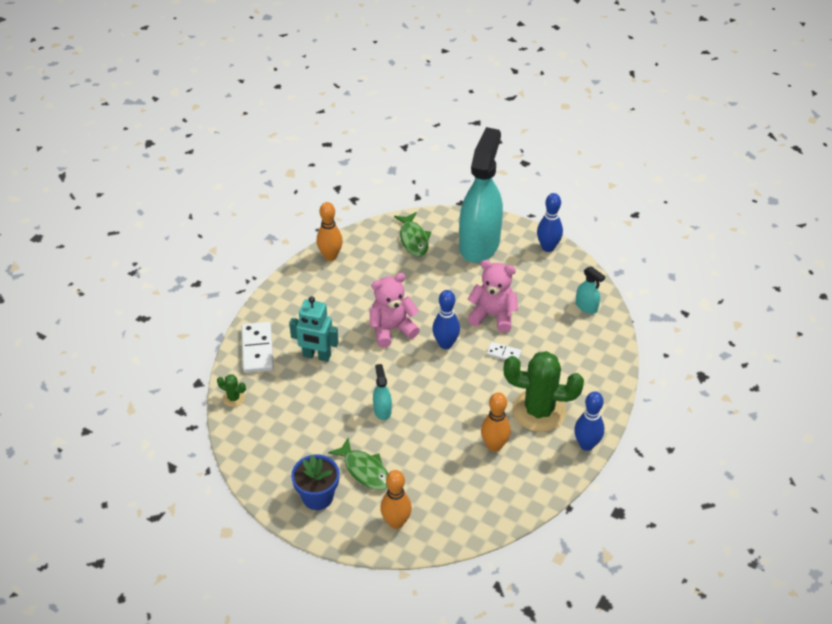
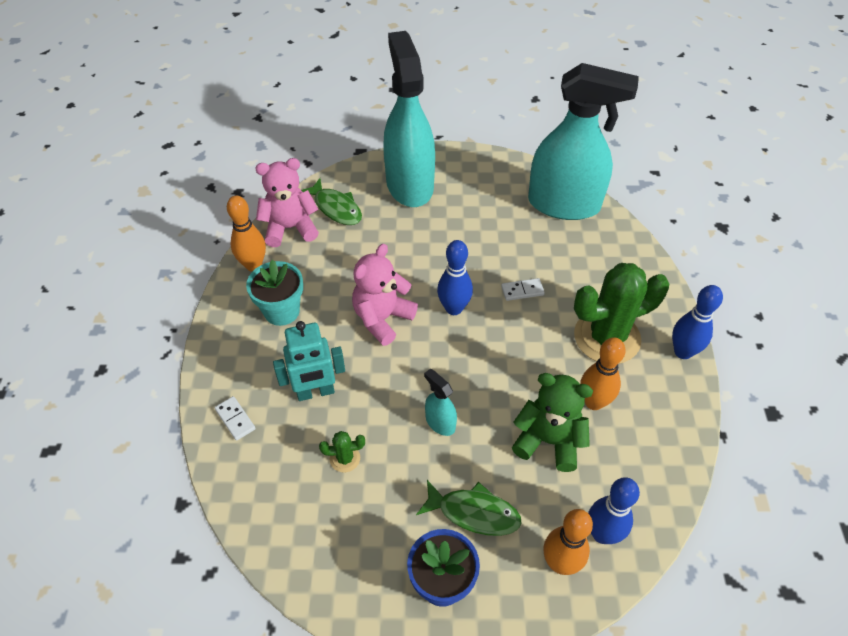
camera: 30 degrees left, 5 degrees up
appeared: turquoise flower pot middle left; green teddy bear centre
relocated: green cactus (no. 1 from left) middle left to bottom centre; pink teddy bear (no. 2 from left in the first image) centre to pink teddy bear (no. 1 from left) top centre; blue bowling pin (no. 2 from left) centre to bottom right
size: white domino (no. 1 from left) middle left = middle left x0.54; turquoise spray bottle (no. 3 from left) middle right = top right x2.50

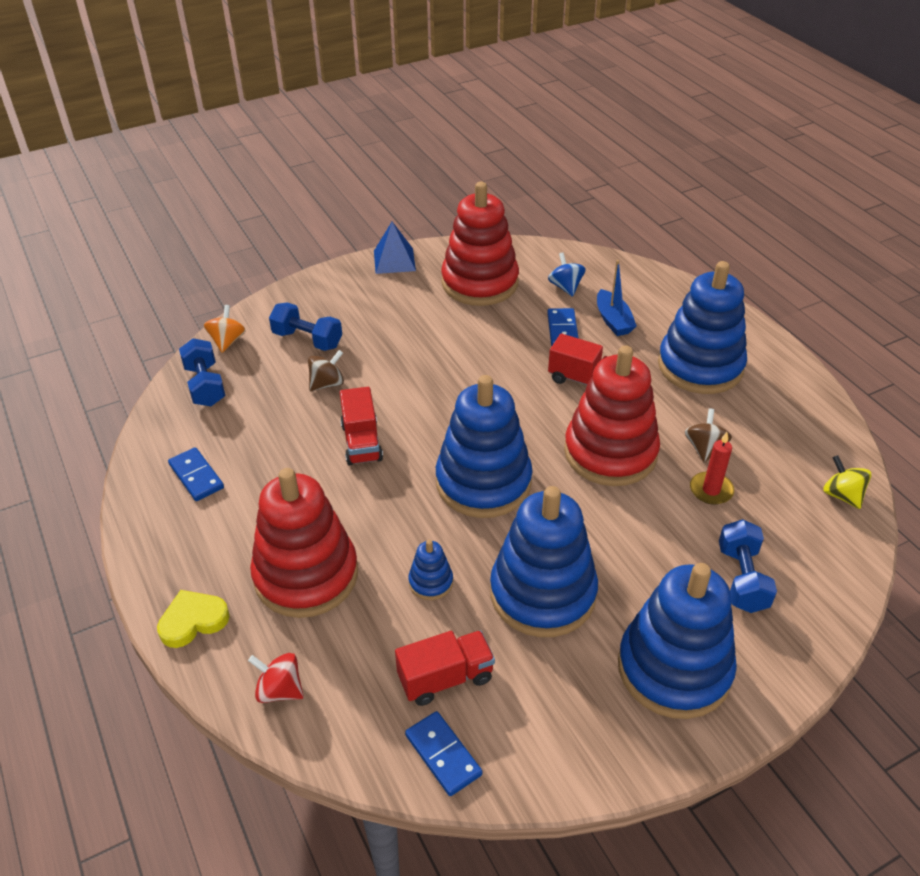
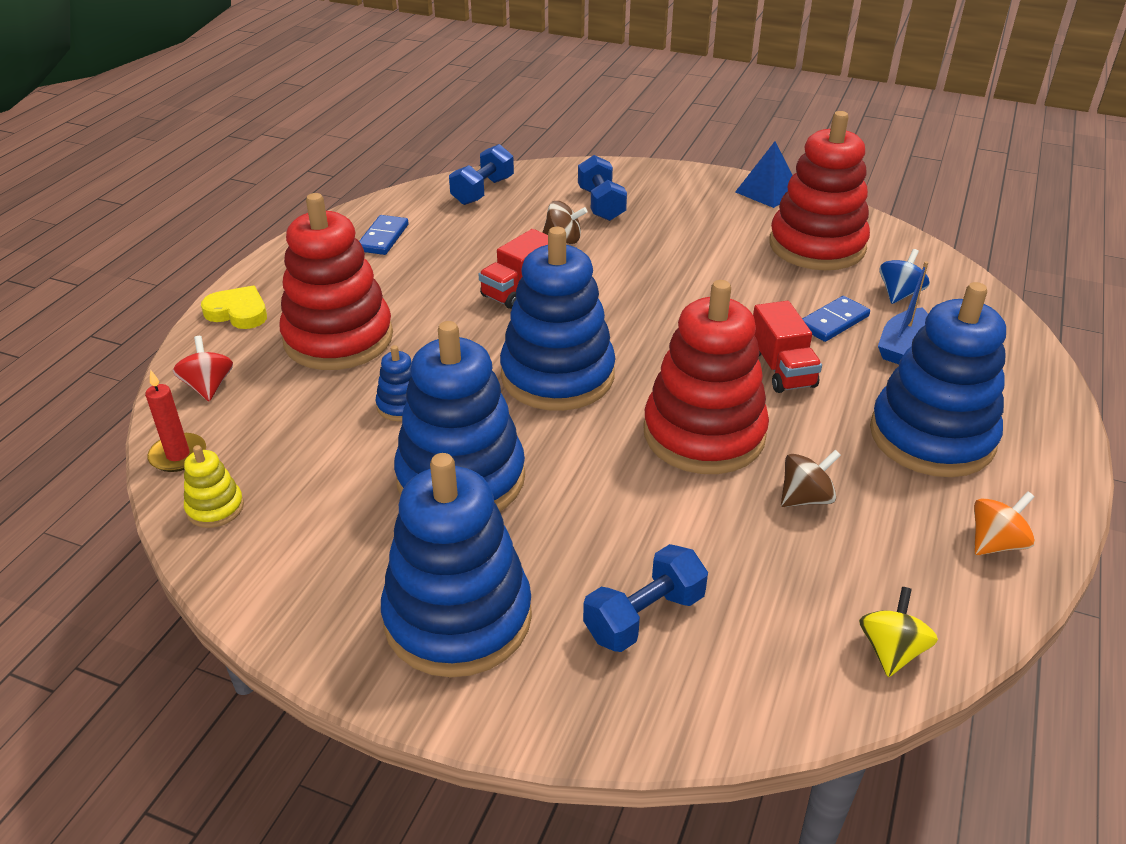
camera: 50 degrees right, 5 degrees down
missing: red truck (no. 2 from left) bottom centre
relocated: orange spinning top middle left to middle right; red candle middle right to middle left
exchanged: blue domino (no. 2 from left) bottom centre to yellow stacking toy middle left

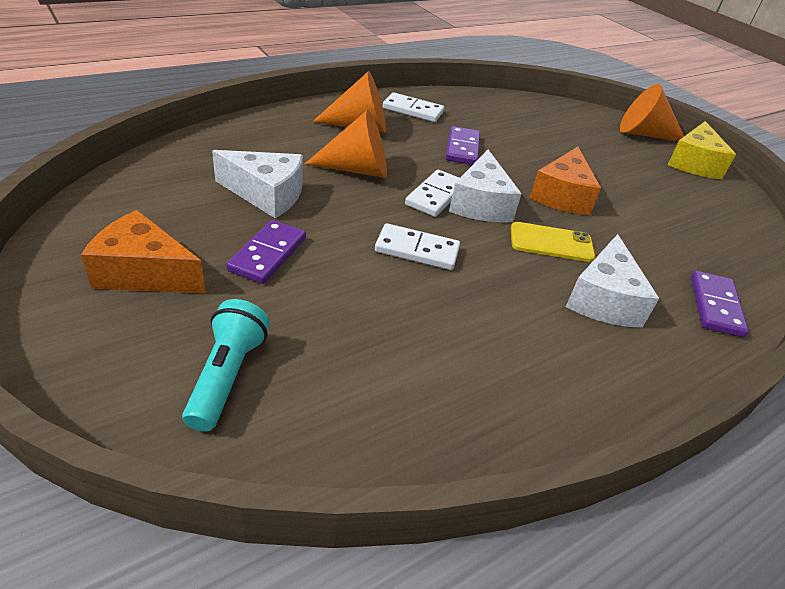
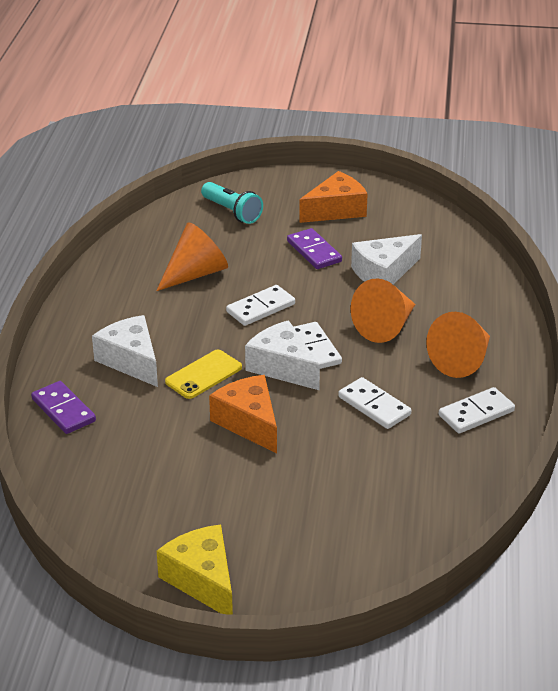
camera: 135 degrees right, 5 degrees down
relocated: orange cone (no. 3 from left in the first image) top right to orange cone (no. 1 from left) centre
colour: purple domino (no. 2 from left) top centre to white domino (no. 3 from left) middle right

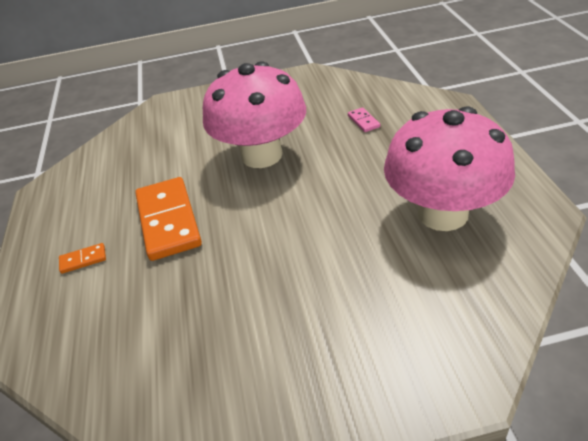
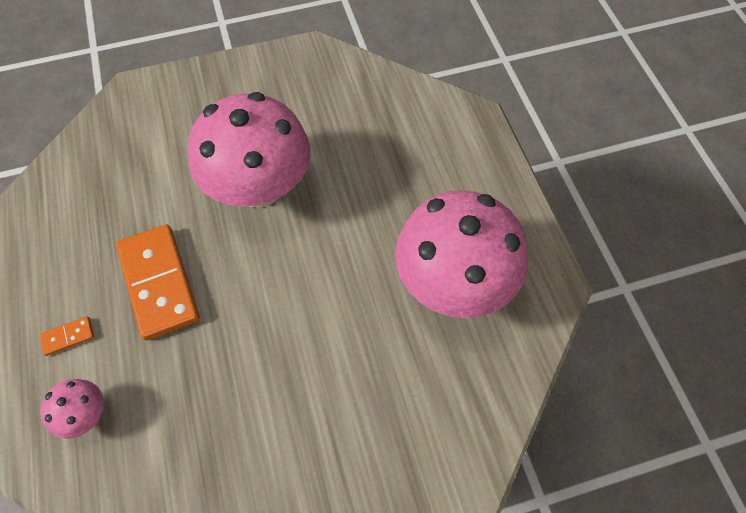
camera: 10 degrees left, 20 degrees up
missing: pink domino top centre
appeared: pink mushroom (no. 1 from left) bottom left

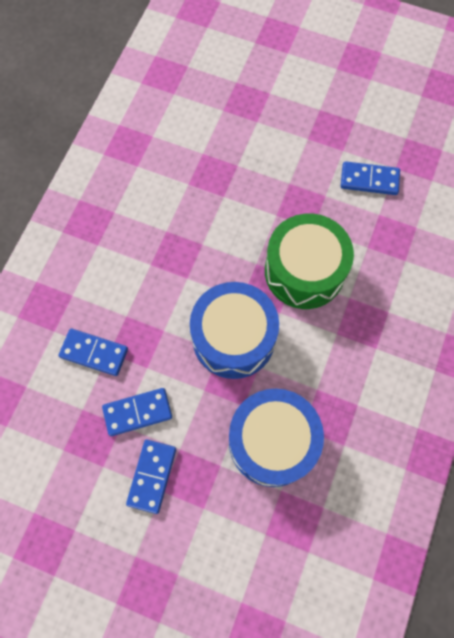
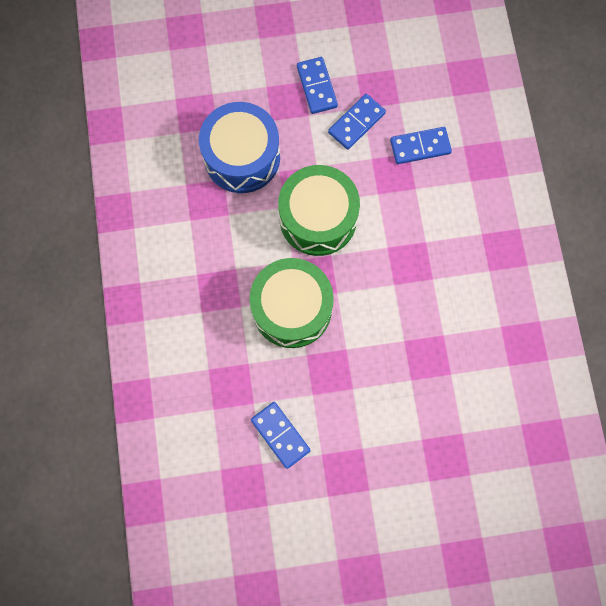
camera: 150 degrees right, 5 degrees up
colour: blue drum (no. 1 from left) centre to green drum (no. 2 from left) centre
spun: blue domino (no. 4 from left in the first image) top right = bottom centre 75 degrees clockwise

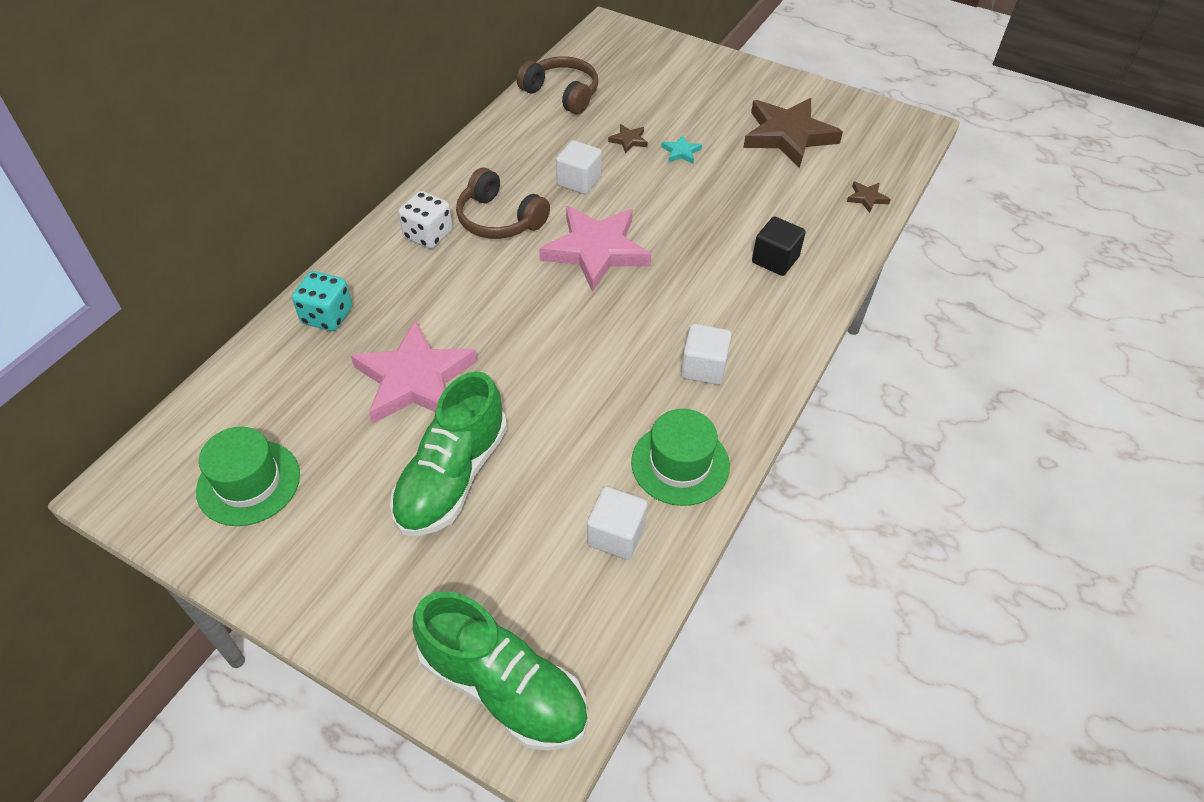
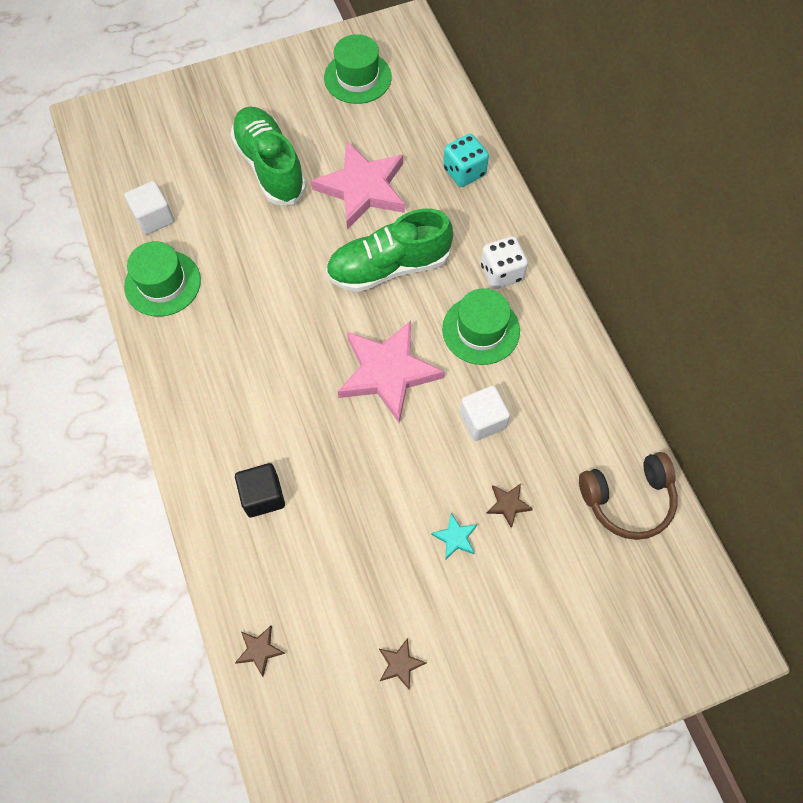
camera: 130 degrees right, 15 degrees up
missing: white cube (no. 3 from left) centre
relocated: green shoe (no. 2 from left) bottom centre to top centre
exchanged: brown headphones (no. 1 from left) top centre to green hat (no. 3 from left) centre
size: brown star (no. 2 from left) top centre = bottom centre x0.41

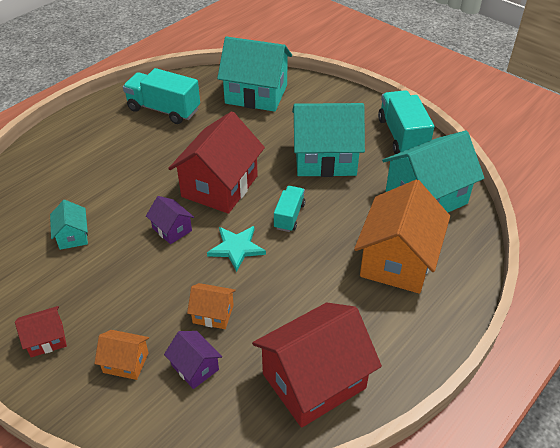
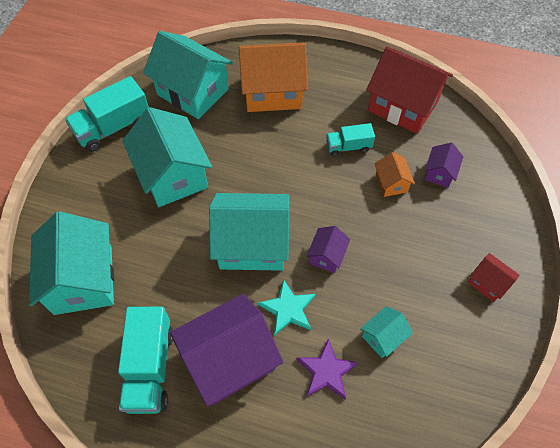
camera: 115 degrees left, 15 degrees up
missing: orange house (no. 1 from left) bottom left
appeared: purple house (no. 1 from left) bottom centre; purple star bottom centre
relocated: turquoise star centre to bottom centre; turquoise truck (no. 2 from left in the first image) centre to turquoise truck (no. 3 from left) top centre
colour: red house (no. 2 from left) centre to turquoise house (no. 4 from left) centre

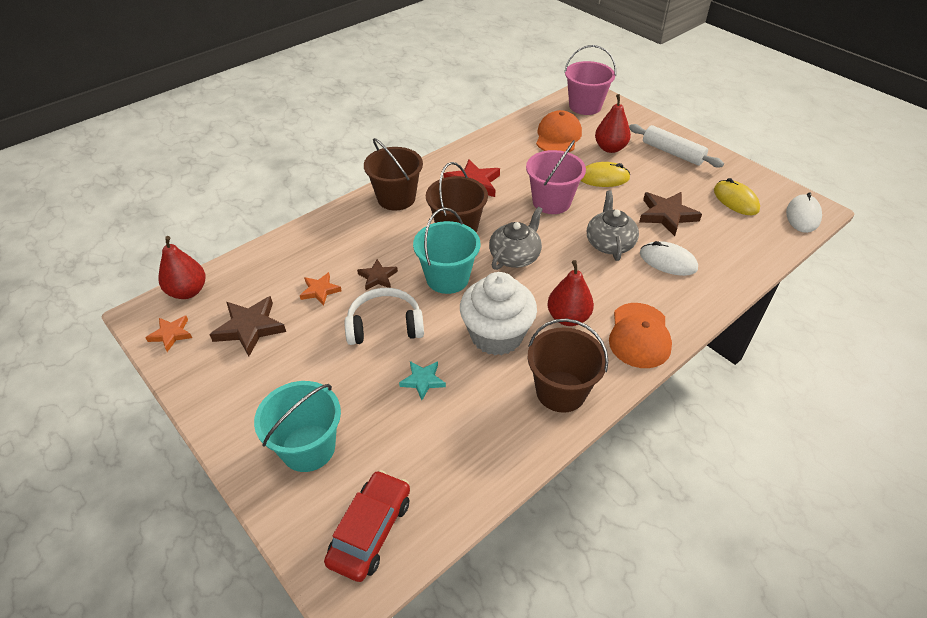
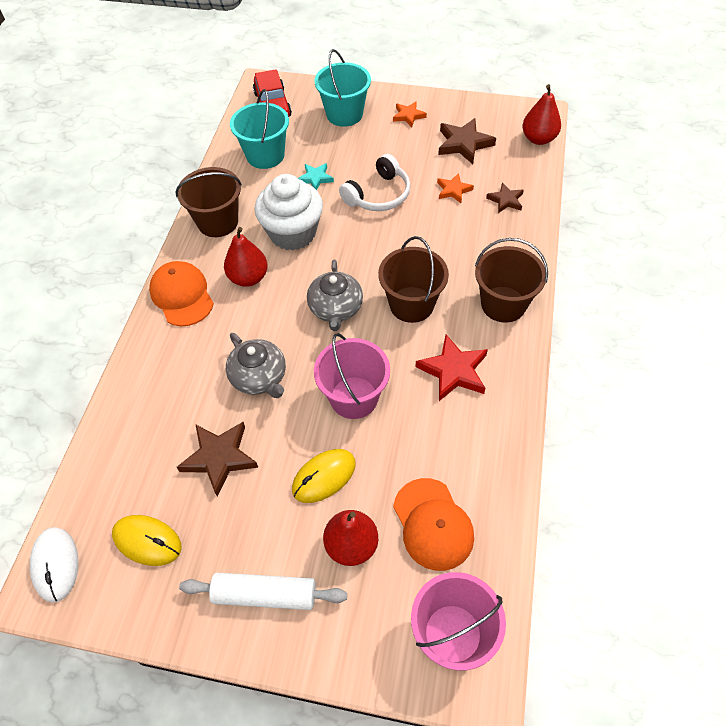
camera: 145 degrees right, 10 degrees up
missing: white mouse (no. 1 from left) middle right
relocated: orange star (no. 1 from left) middle left to top centre; brown star (no. 2 from left in the first image) centre to brown star (no. 3 from left) top right; turquoise bucket (no. 2 from left in the first image) centre to turquoise bucket (no. 1 from left) top centre

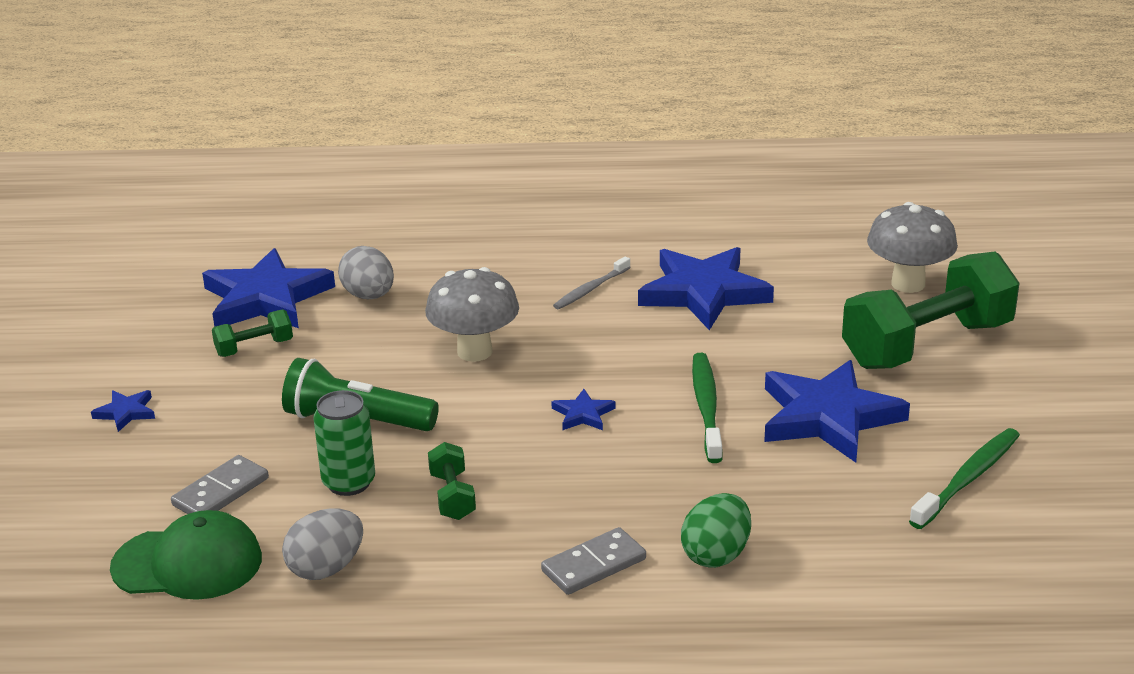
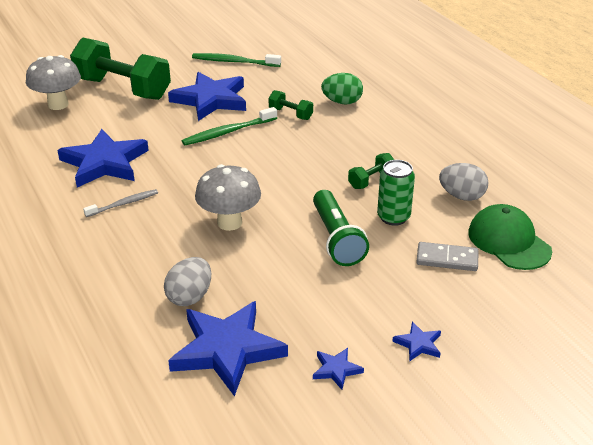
camera: 120 degrees left, 5 degrees up
missing: grey domino (no. 2 from left) bottom centre
relocated: green dumbbell (no. 1 from left in the first image) middle left to green dumbbell (no. 2 from left) top centre; blue star (no. 3 from left in the first image) centre to blue star (no. 4 from left) bottom centre
spun: grey toothbrush centre = middle left 45 degrees counterclockwise

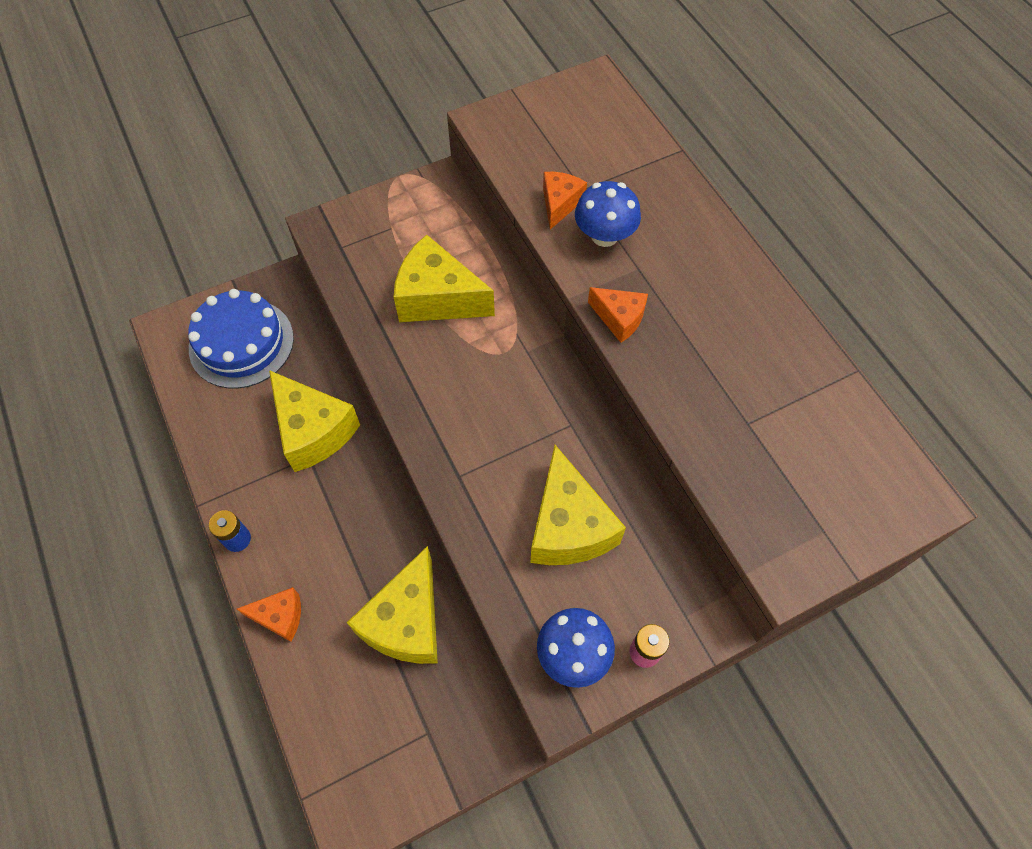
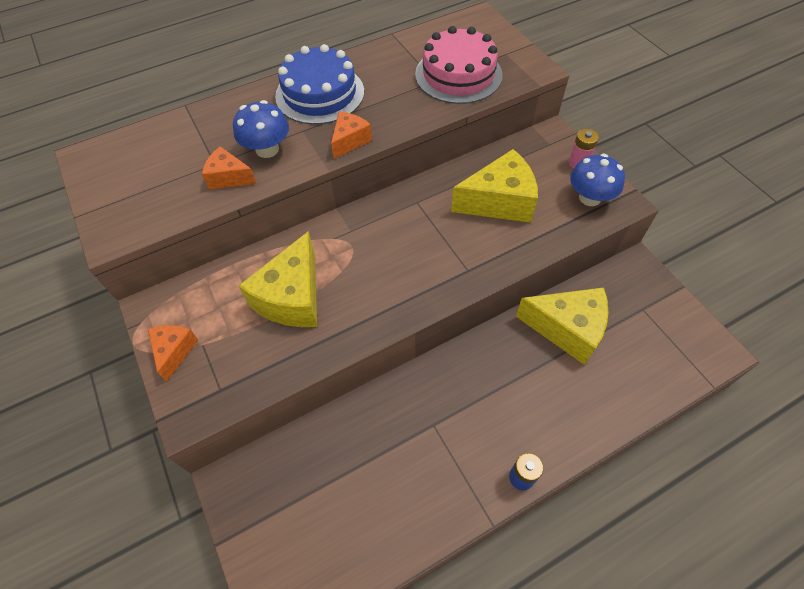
camera: 90 degrees left, 5 degrees down
missing: yellow cheese (no. 1 from left) middle left
appeared: pink cake top centre
relocated: blue cake middle left to top centre; orange cheese (no. 1 from left) bottom left to middle left

